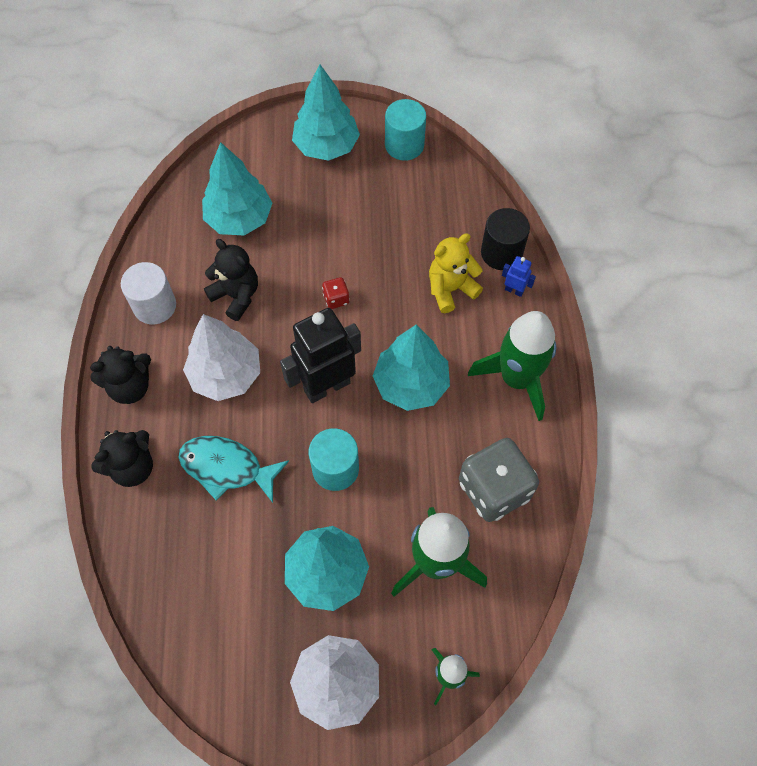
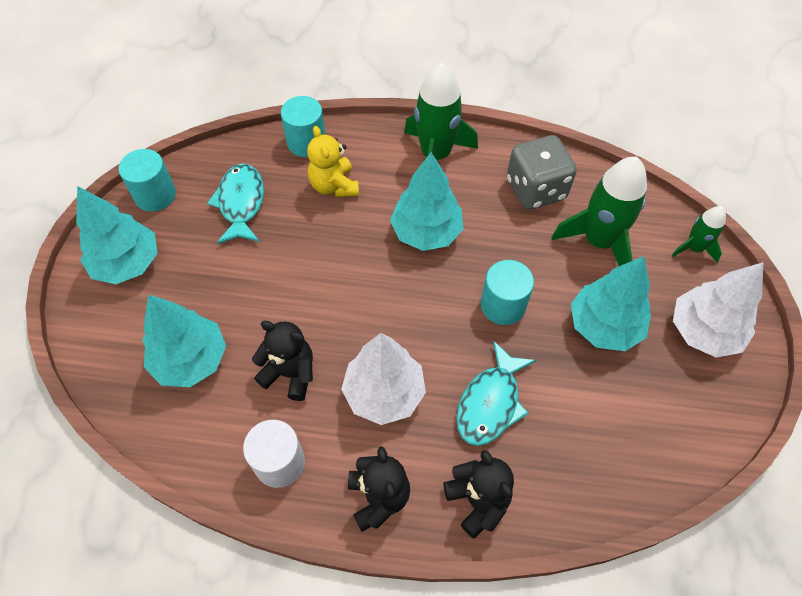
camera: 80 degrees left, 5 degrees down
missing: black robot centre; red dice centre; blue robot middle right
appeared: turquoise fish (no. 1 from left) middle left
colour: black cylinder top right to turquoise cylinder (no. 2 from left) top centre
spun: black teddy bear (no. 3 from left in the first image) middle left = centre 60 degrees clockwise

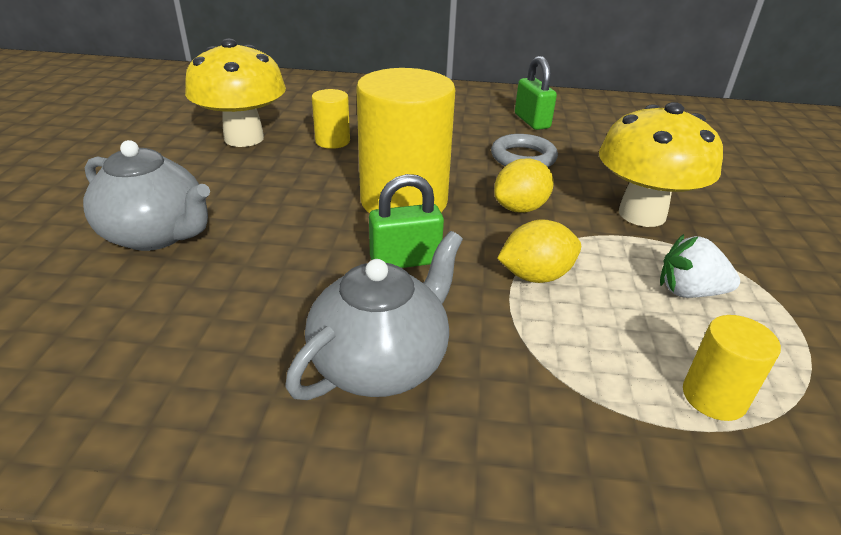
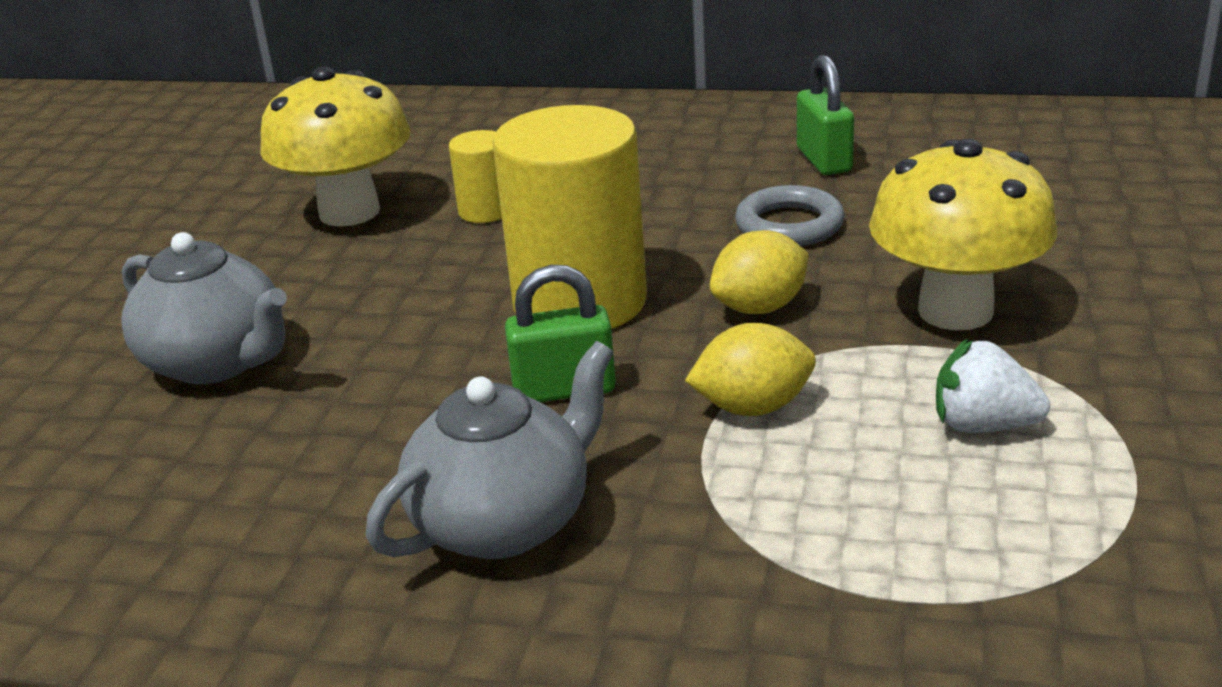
camera: 10 degrees right, 5 degrees down
missing: yellow cylinder (no. 3 from left) bottom right

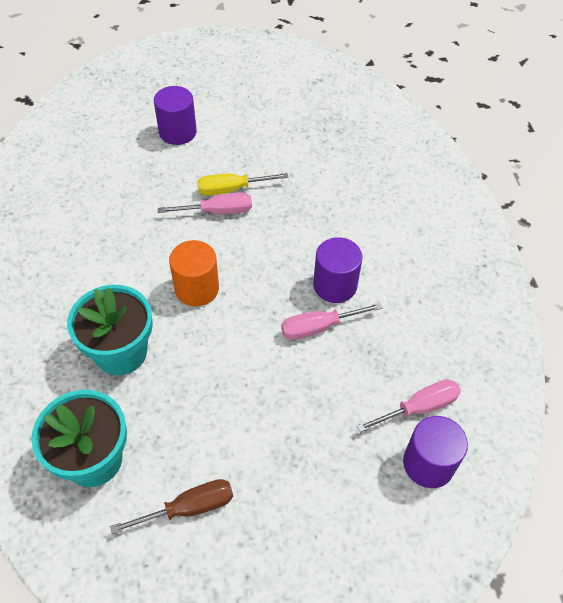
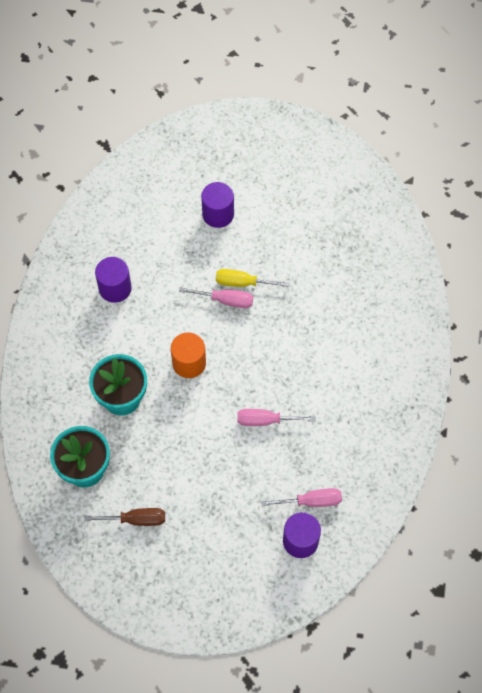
camera: 20 degrees right, 10 degrees up
relocated: purple cylinder (no. 2 from left in the first image) centre to purple cylinder (no. 1 from left) middle left

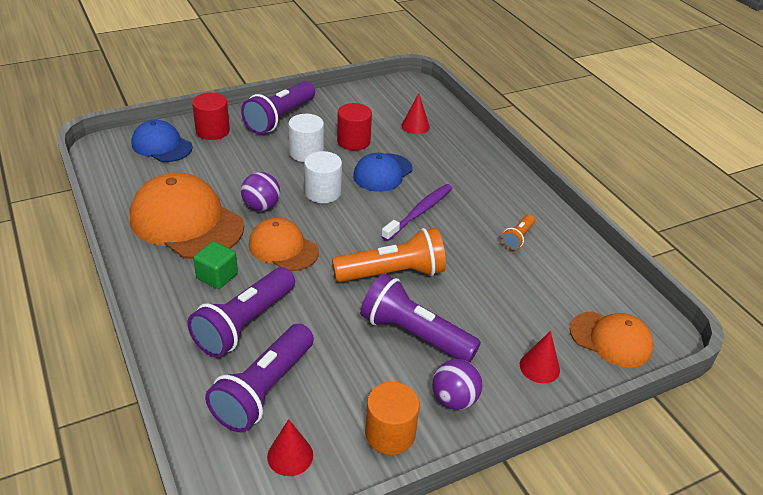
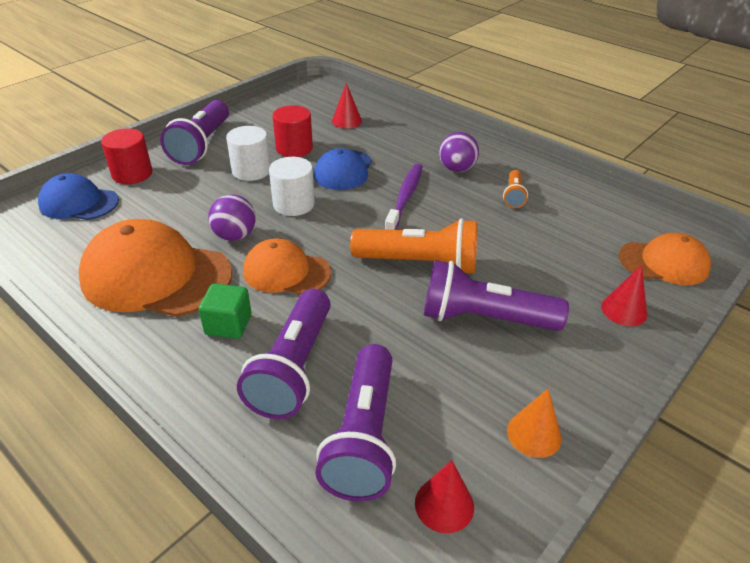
camera: 20 degrees left, 0 degrees up
relocated: purple ball (no. 2 from left) bottom centre to top centre
exchanged: orange cylinder bottom centre to orange cone bottom right
spun: orange flashlight (no. 1 from left) centre = centre 45 degrees clockwise

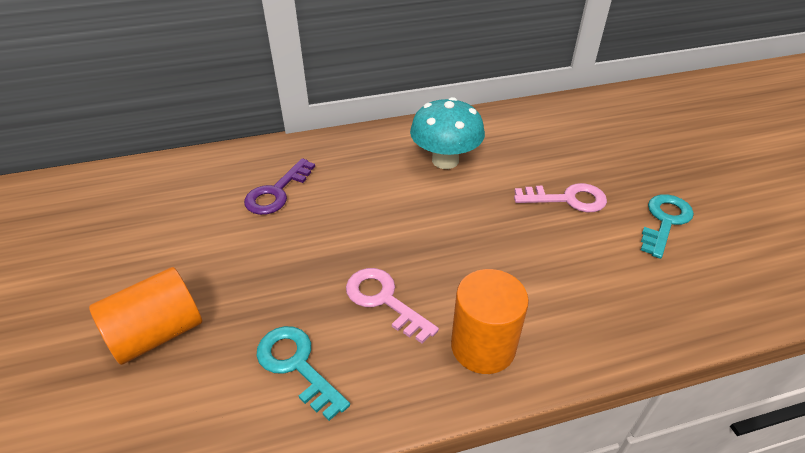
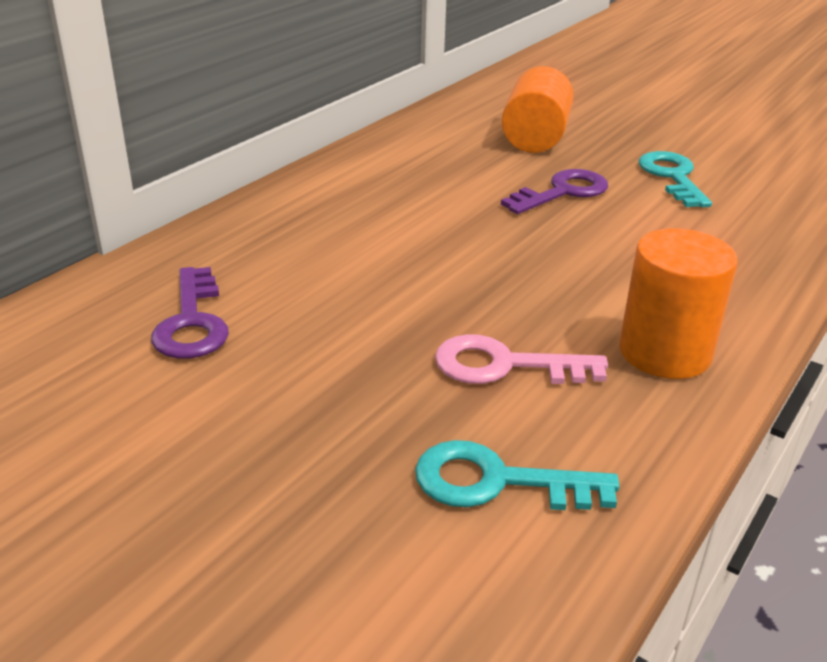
camera: 40 degrees left, 10 degrees down
missing: turquoise mushroom top centre
relocated: orange cylinder (no. 1 from left) bottom left to top centre
colour: pink key (no. 2 from left) middle right to purple key (no. 2 from left) top right

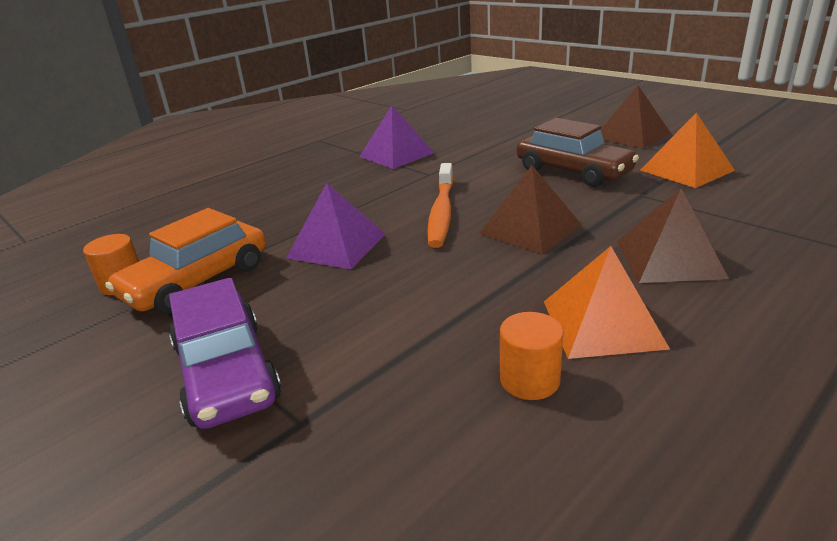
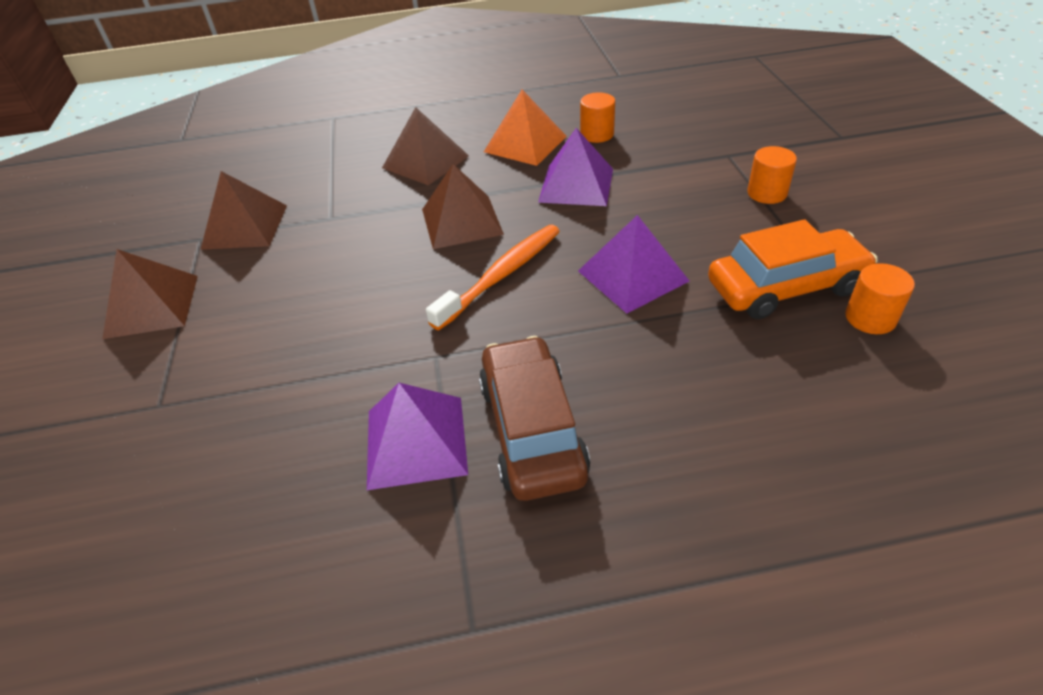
camera: 145 degrees left, 15 degrees up
appeared: purple pyramid (no. 2 from left) top centre
relocated: brown car top right to centre
exchanged: purple car middle left to orange cylinder (no. 2 from left) top right
colour: orange pyramid (no. 2 from left) top right to brown pyramid (no. 2 from left) top left

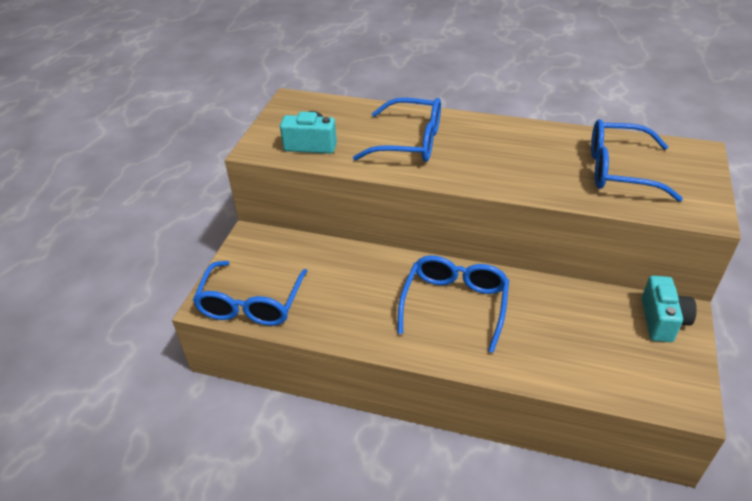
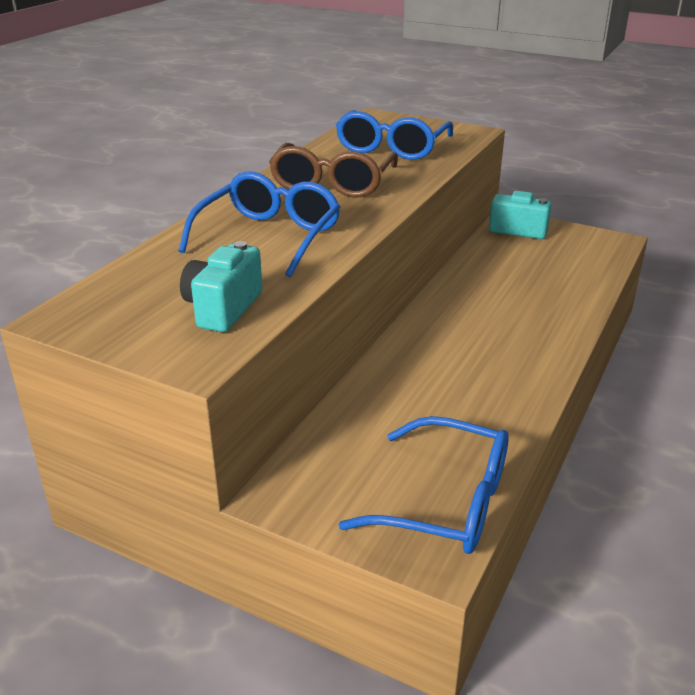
camera: 80 degrees left, 10 degrees down
missing: blue glasses (no. 3 from left) centre
appeared: brown glasses top centre

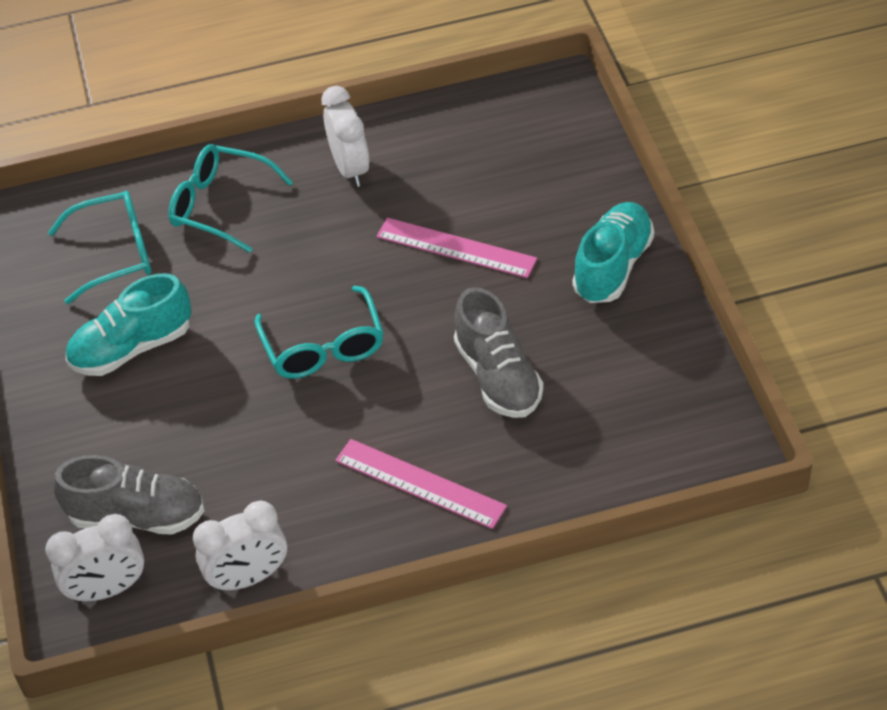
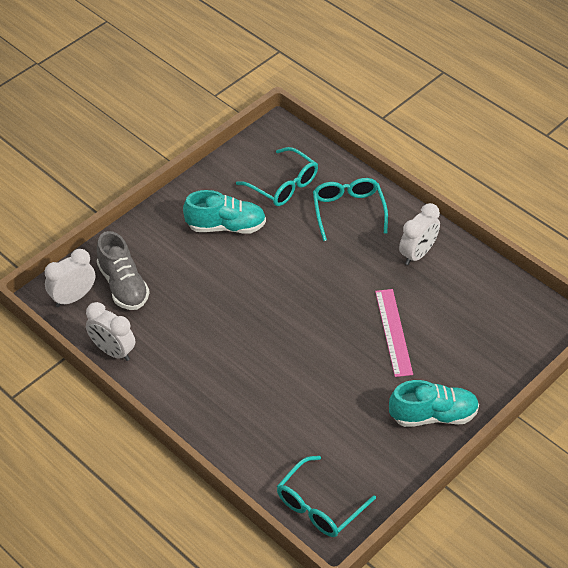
camera: 55 degrees right, 0 degrees up
missing: pink ruler (no. 1 from left) bottom centre; grey shoe (no. 2 from left) centre
relocated: turquoise glasses (no. 3 from left in the first image) centre to turquoise glasses (no. 2 from left) bottom centre
spun: white clock (no. 1 from left) bottom left = middle left 105 degrees clockwise; turquoise shoe (no. 1 from left) middle left = centre 150 degrees clockwise

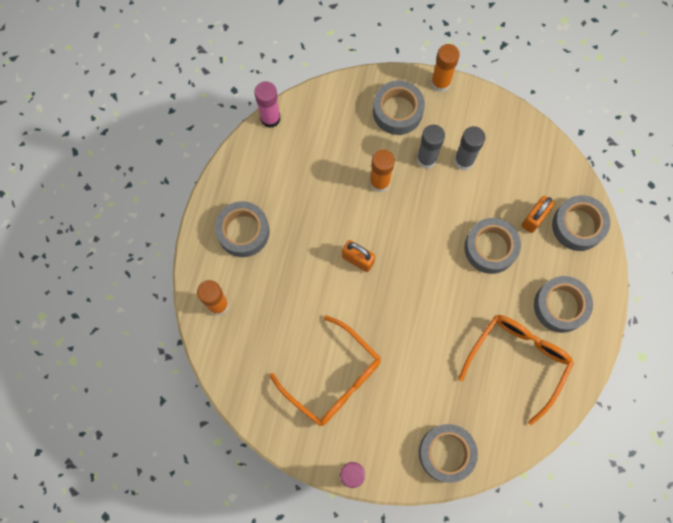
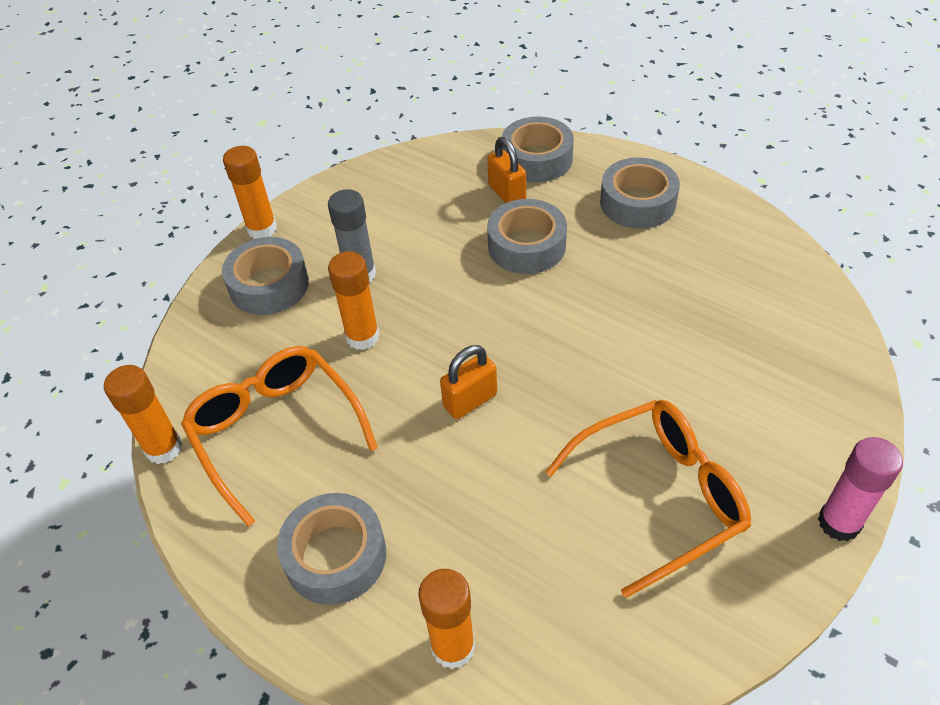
camera: 65 degrees left, 25 degrees down
missing: grey tape (no. 3 from left) bottom centre; grey glue stick (no. 2 from left) top right
relocated: orange glasses (no. 2 from left in the first image) bottom right to orange glasses (no. 1 from left) middle left
colour: pink glue stick (no. 1 from left) top centre to orange glue stick (no. 1 from left) middle left

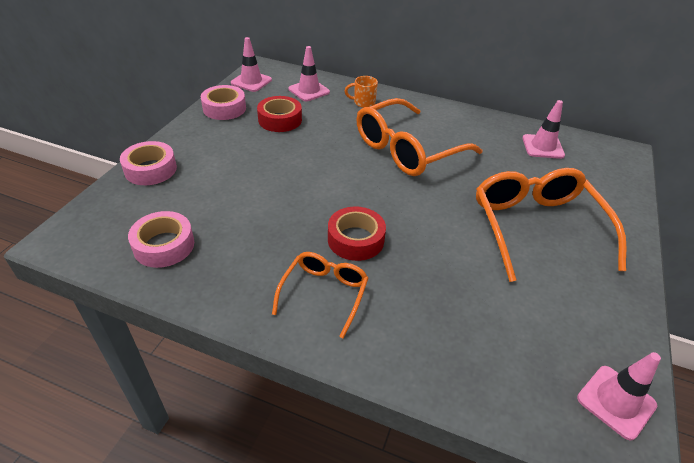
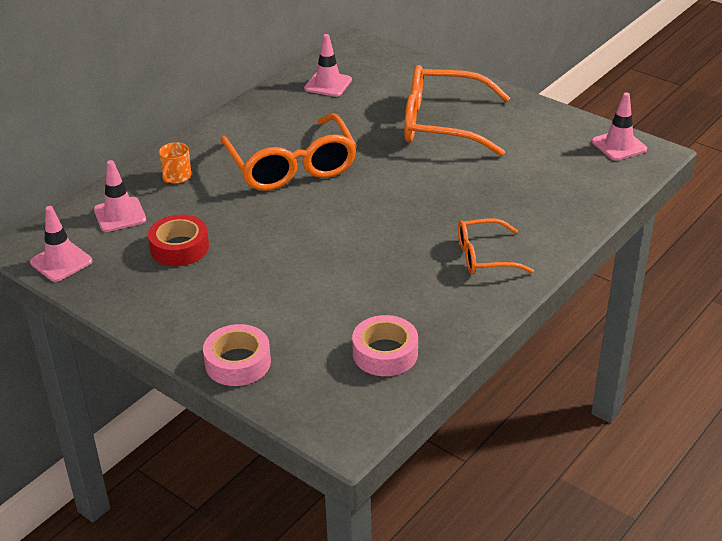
camera: 70 degrees left, 5 degrees down
missing: pink tape (no. 3 from left) top left; red tape (no. 2 from left) centre
spun: orange glasses (no. 1 from left in the first image) centre = middle right 45 degrees counterclockwise

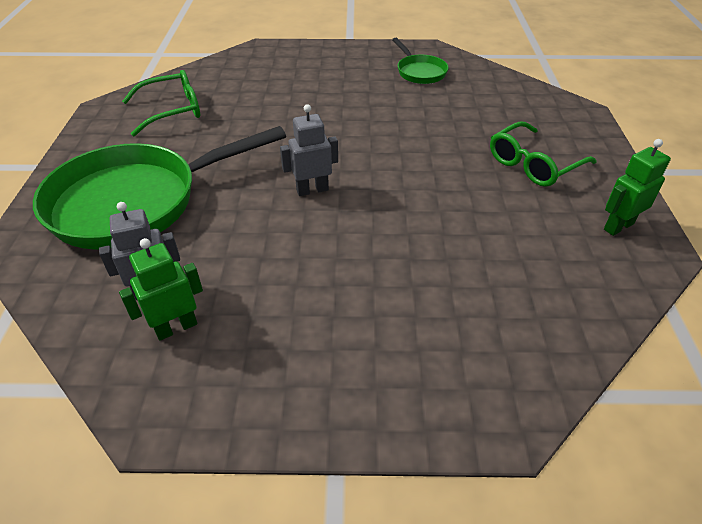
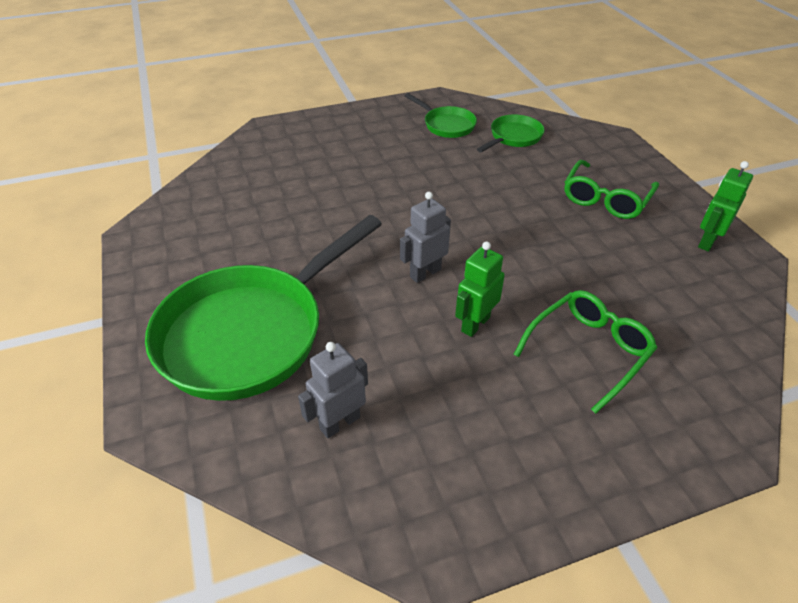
camera: 20 degrees left, 0 degrees up
appeared: green pan (no. 3 from left) top centre
relocated: green robot (no. 1 from left) middle left to centre; green glasses (no. 1 from left) top left to middle right

